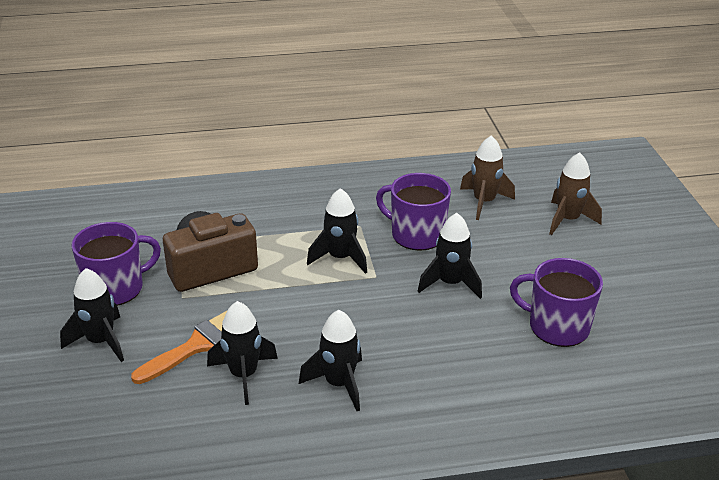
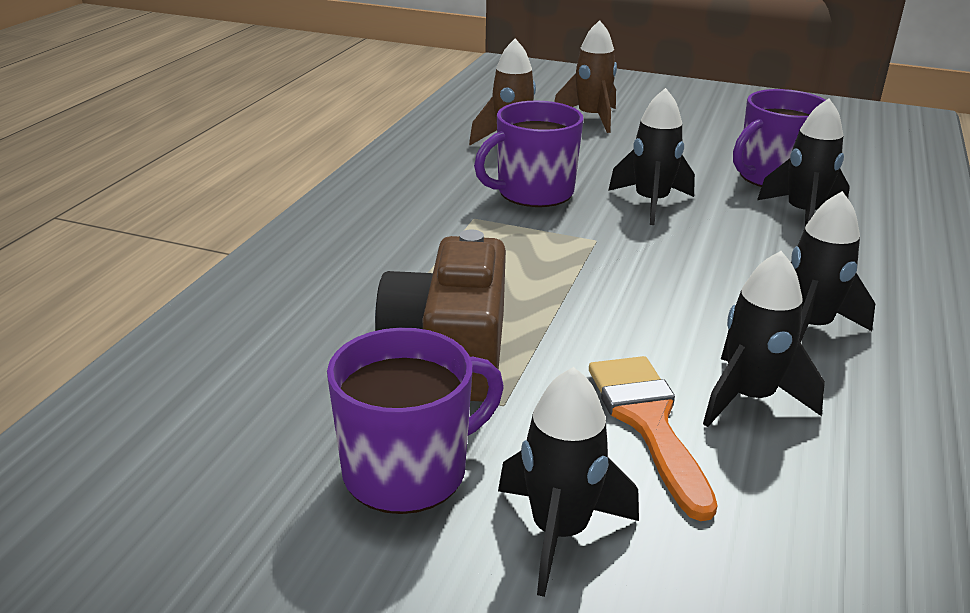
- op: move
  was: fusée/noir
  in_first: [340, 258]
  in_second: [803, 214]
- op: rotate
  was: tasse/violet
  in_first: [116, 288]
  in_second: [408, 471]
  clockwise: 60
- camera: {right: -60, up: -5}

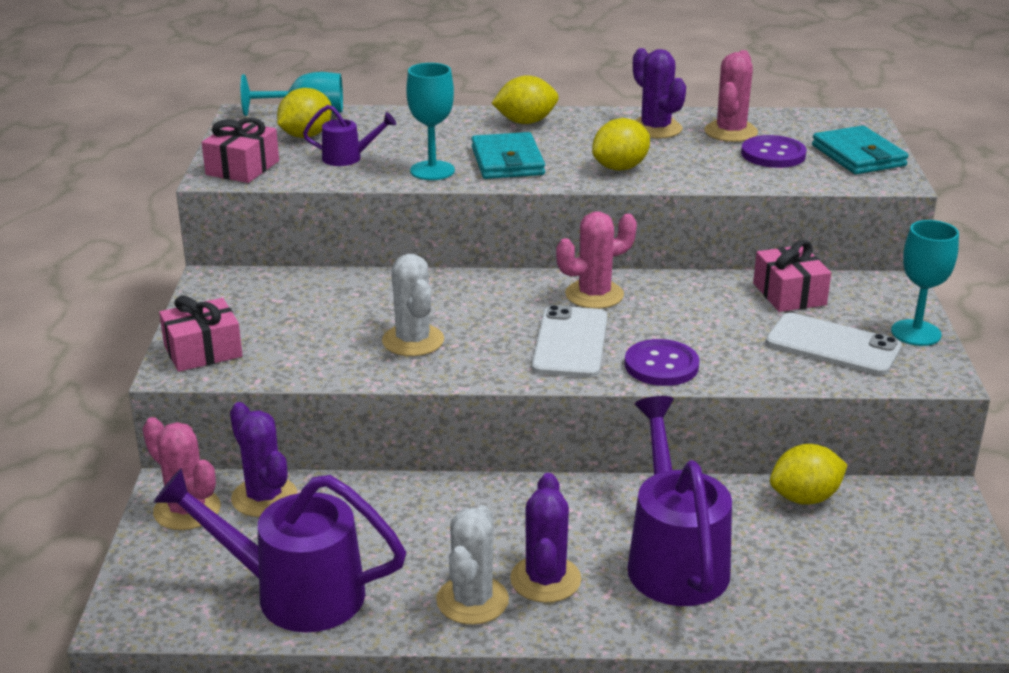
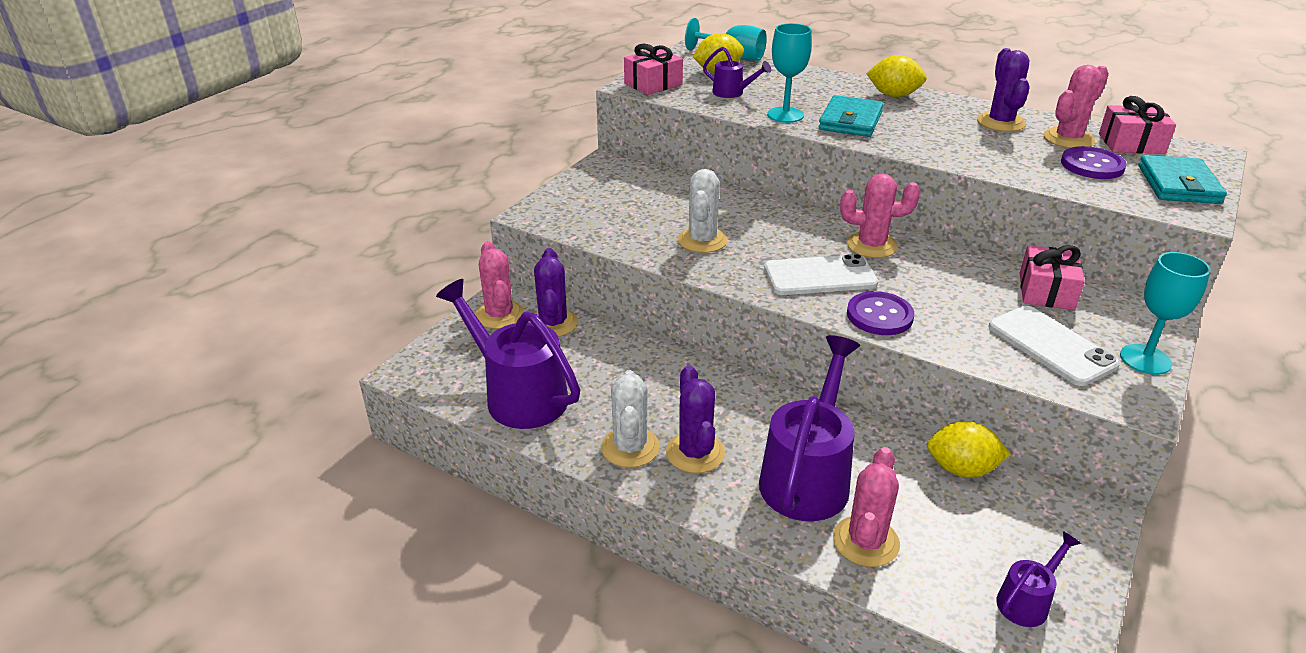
- op: delete
  was: citron/jaune
  in_first: [620, 168]
- op: insert
  now: cactus/rose
  in_second: [865, 541]
- op: insert
  now: arrosoir/violet
  in_second: [1027, 601]
- op: move
  was: cadeau/rose
  in_first: [203, 351]
  in_second: [1131, 144]
- op: rotate
  was: cactus/blanc
  in_first: [472, 600]
  in_second: [630, 447]
  clockwise: -45
- op: rotate
  was: cactus/violet
  in_first: [545, 579]
  in_second: [695, 453]
  clockwise: -45
- op: rotate
  was: téléphone/blanc
  in_first: [570, 343]
  in_second: [820, 276]
  clockwise: 45
- camera: {right: 30, up: 5}

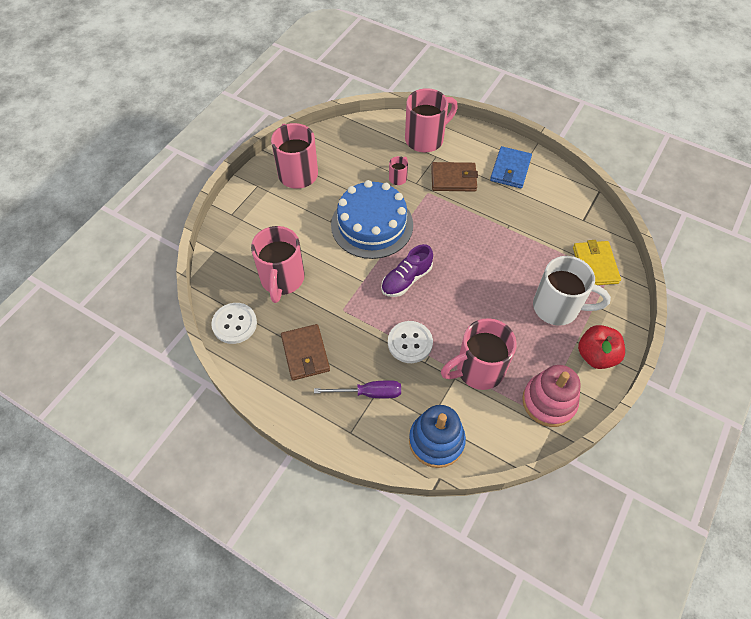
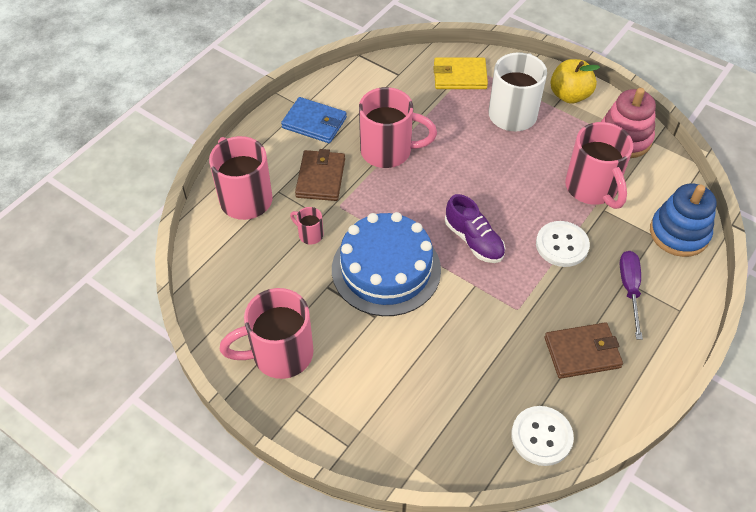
- op: move
  was: tasse/rose
  in_first: [282, 279]
  in_second: [388, 151]
- op: recolor
  was: pomme/rouge
  now: pomme/jaune
  in_first: [596, 355]
  in_second: [569, 95]
- camera: {right: -85, up: -5}

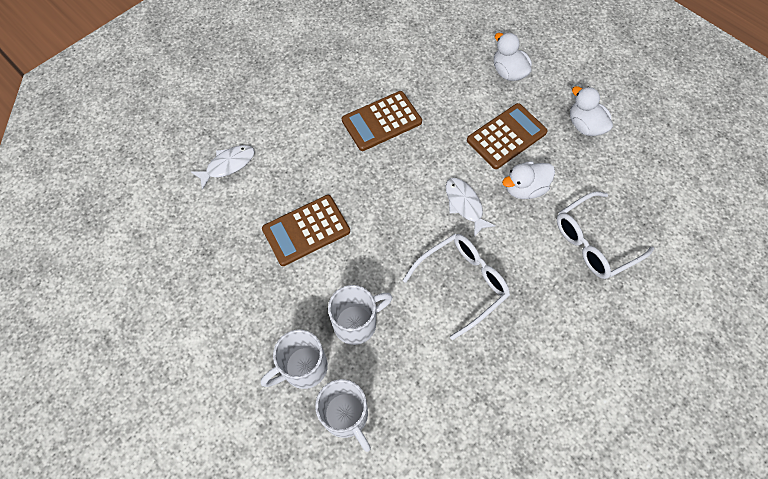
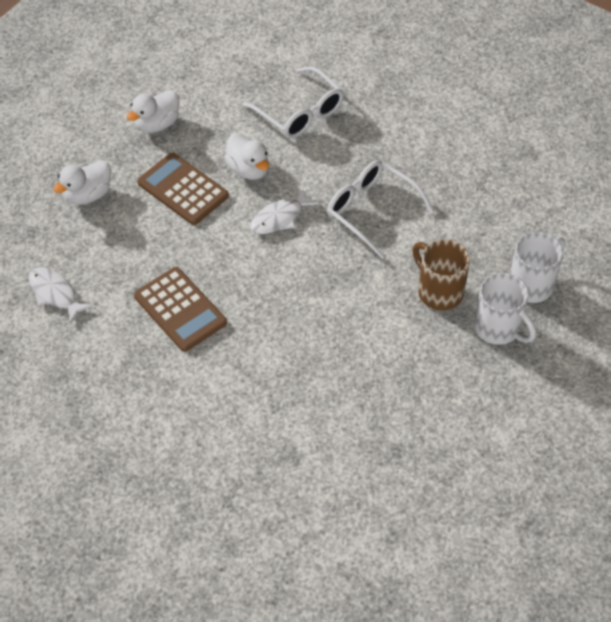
- op: delete
  was: calculatrice/marron
  in_first: [306, 230]
- op: move
  was: poisson/blanc
  in_first: [228, 165]
  in_second: [55, 293]
- op: recolor
  was: tasse/blanc
  now: tasse/marron
  in_first: [356, 323]
  in_second: [439, 291]
- camera: {right: -100, up: -10}

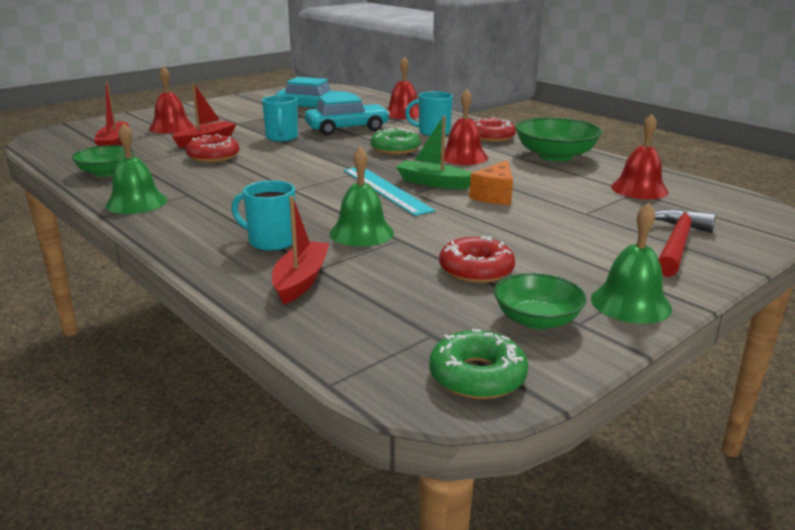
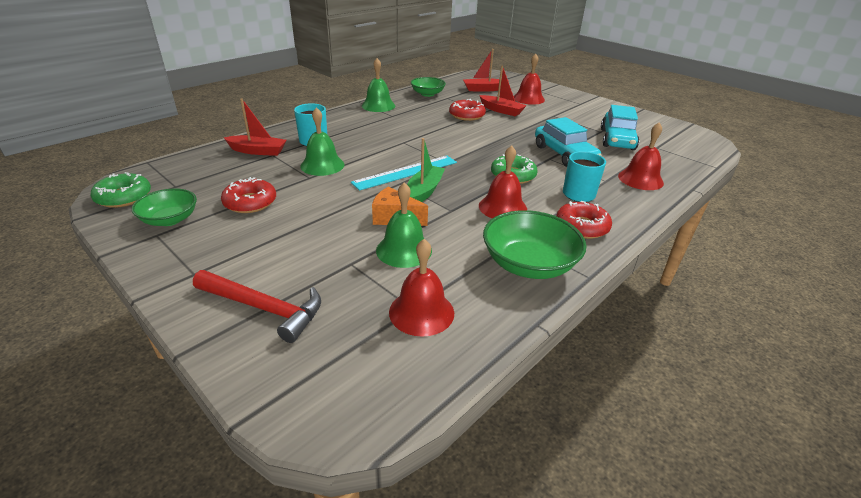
- op: delete
  was: tasse/turquoise
  in_first: [282, 138]
- op: move
  was: cloche/vert
  in_first: [630, 303]
  in_second: [404, 250]
- camera: {right: 85, up: 10}

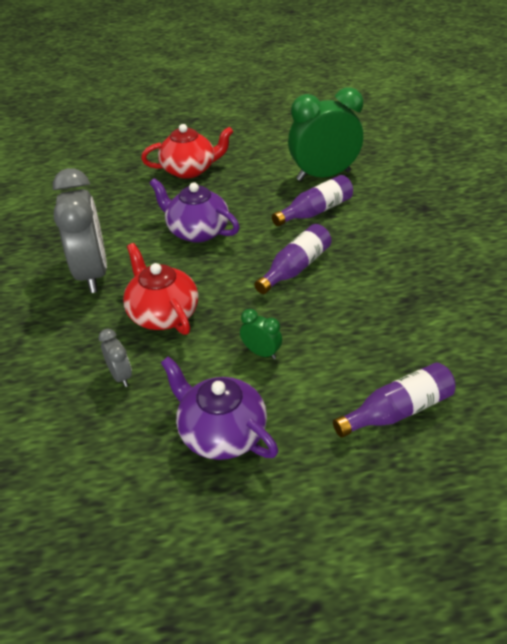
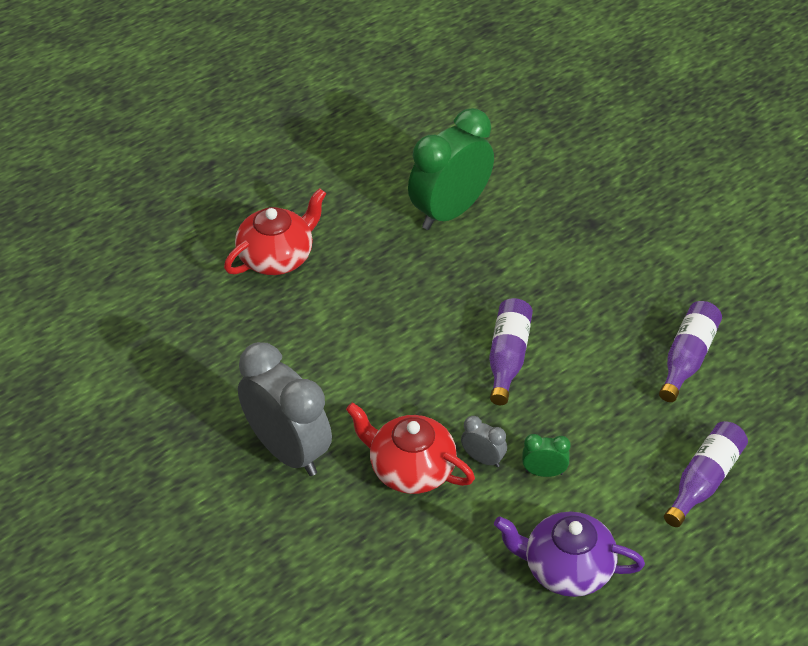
- op: delete
  was: théière/violet
  in_first: [197, 231]
- op: move
  was: réveil/gris
  in_first: [120, 376]
  in_second: [483, 459]
- op: move
  was: bouteille/violet
  in_first: [315, 211]
  in_second: [687, 358]
- camera: {right: -30, up: 5}

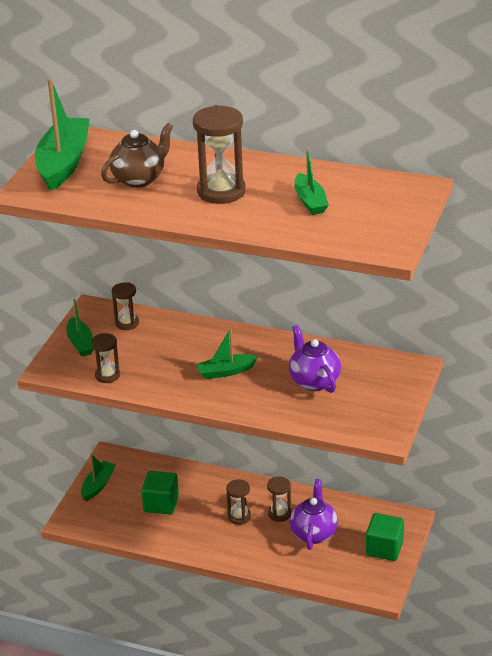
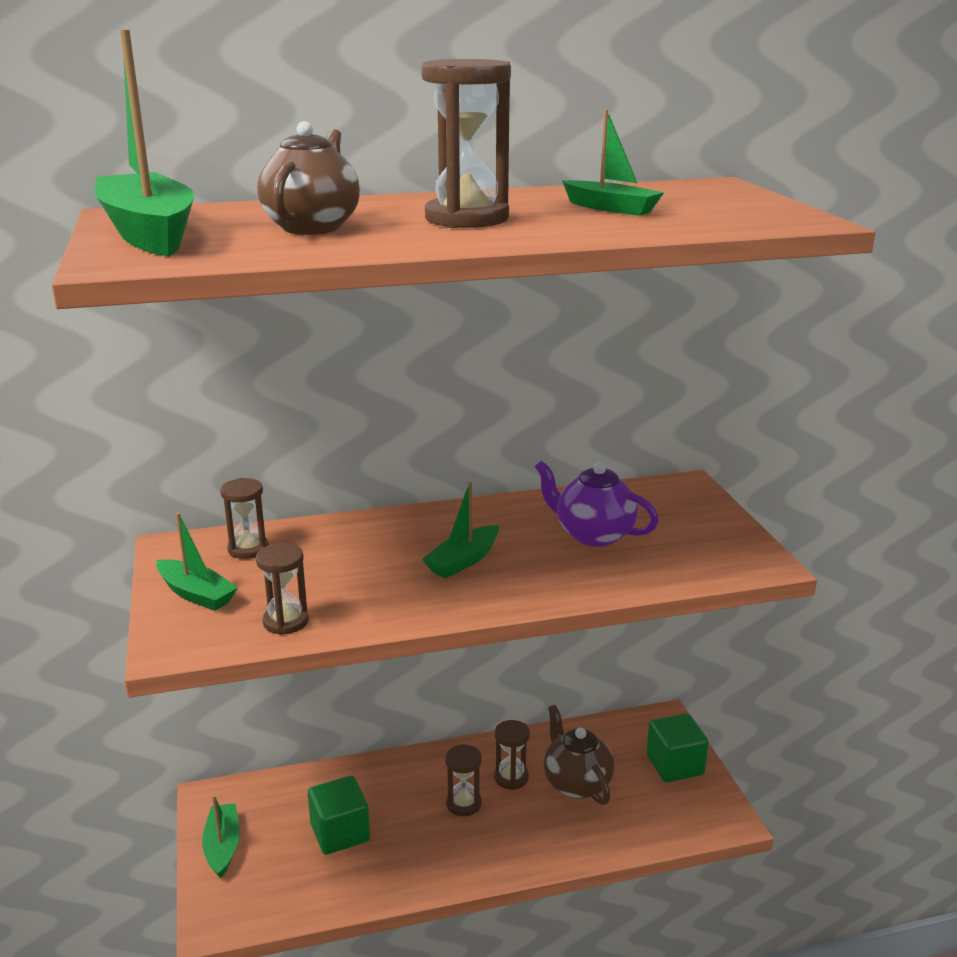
- op: recolor
  was: théière/violet
  now: théière/marron
  in_first: [314, 533]
  in_second: [576, 783]
- camera: {right: -35, up: -10}

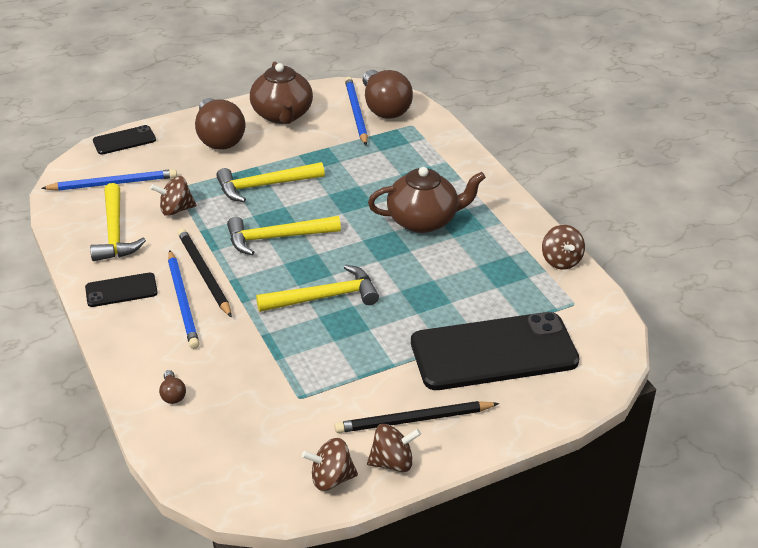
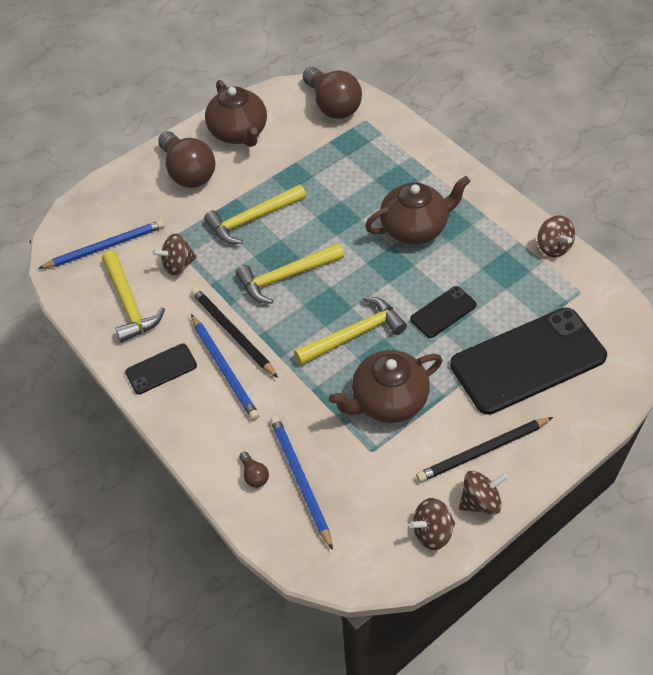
- op: insert
  now: théière/marron
  in_second: [388, 400]
- op: move
  was: téléphone/noir
  in_first: [124, 140]
  in_second: [443, 312]
- op: move
  was: crayon/bleu
  in_first: [356, 112]
  in_second: [300, 479]
- camera: {right: -10, up: 15}

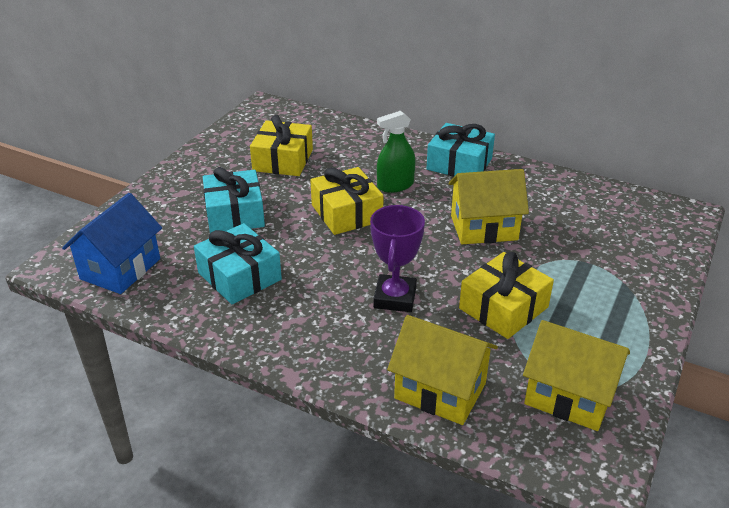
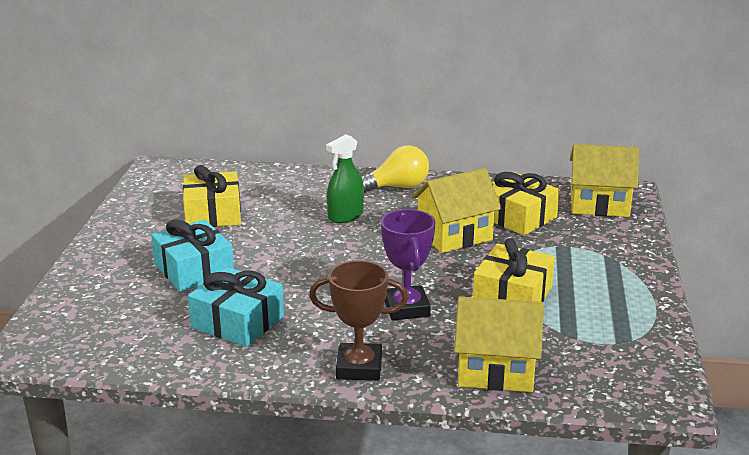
- op: delete
  was: maison/bleu
  in_first: [120, 269]
- op: insert
  now: trophée/marron
  in_second: [359, 367]
- op: move
  was: cadeau/jaune
  in_first: [347, 213]
  in_second: [517, 217]
- op: move
  was: maison/jaune
  in_first: [569, 396]
  in_second: [599, 205]
- op: replace
  was: cadeau/turquoise
  now: ampoule/jaune
  in_first: [459, 164]
  in_second: [397, 187]
- camera: {right: -20, up: -10}

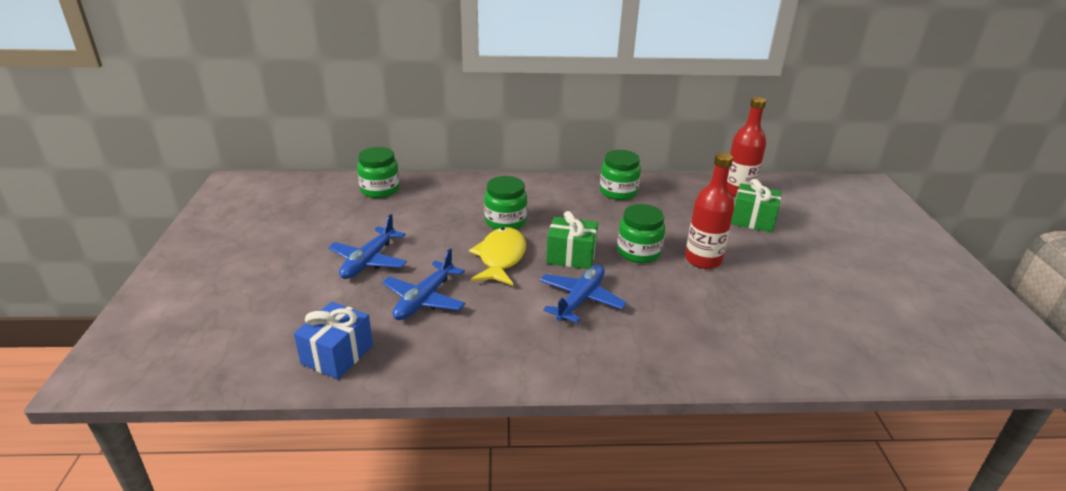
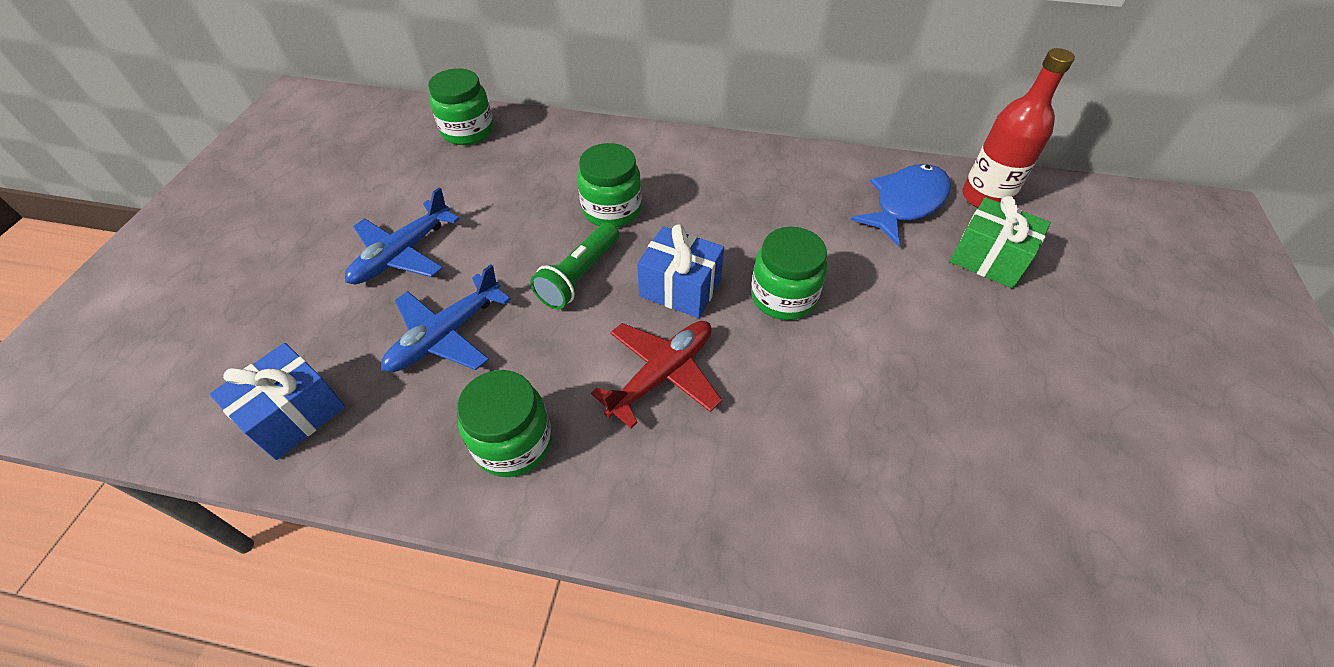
- op: delete
  was: bouteille/rouge
  in_first: [703, 260]
- op: insert
  now: poisson/bleu
  in_second: [906, 203]
- op: move
  was: bocal/vert
  in_first: [618, 192]
  in_second: [513, 443]
- op: replace
  was: poisson/jaune
  now: lampe de poche/vert
  in_first: [501, 258]
  in_second: [579, 276]
- op: recolor
  was: avion/bleu
  now: avion/rouge
  in_first: [580, 300]
  in_second: [662, 374]
- op: recolor
  was: cadeau/vert
  now: cadeau/bleu
  in_first: [571, 256]
  in_second: [680, 288]
- camera: {right: 15, up: 20}

